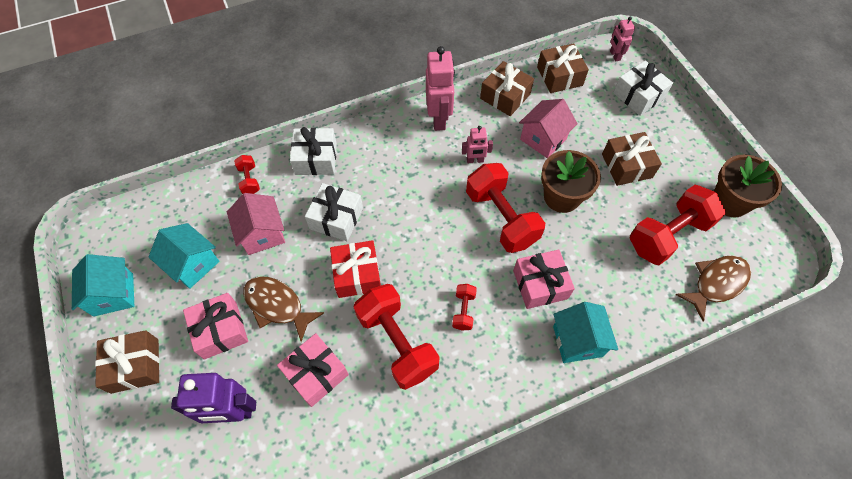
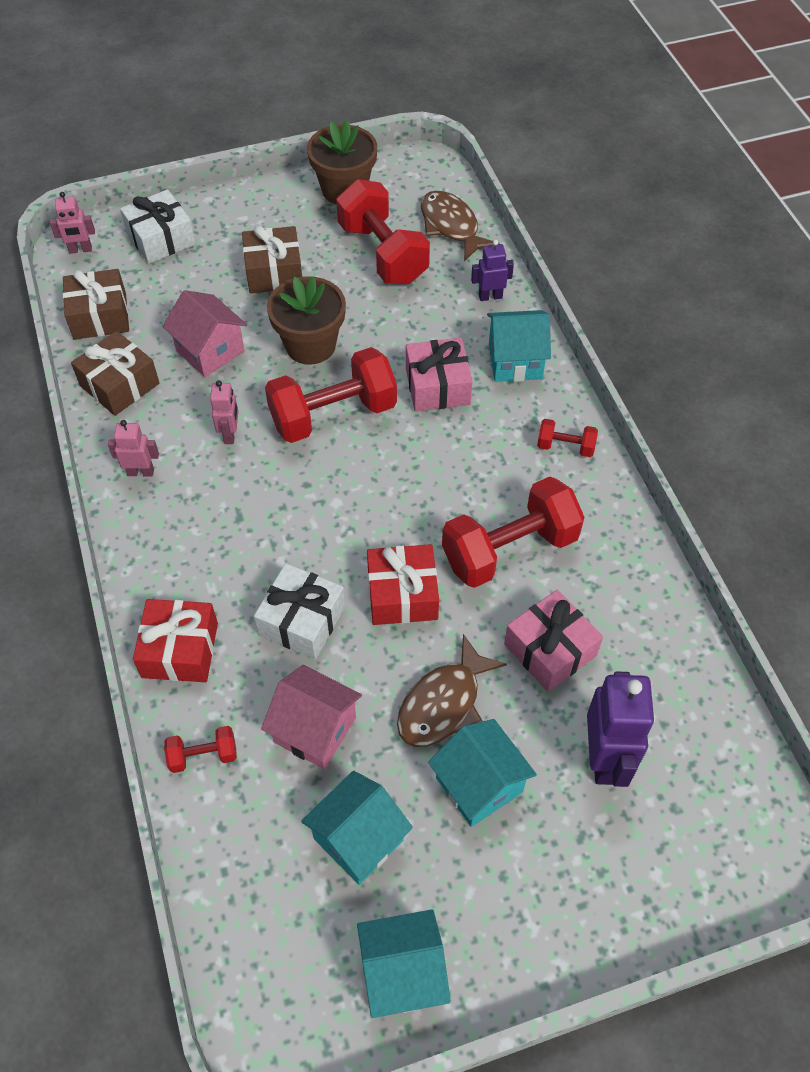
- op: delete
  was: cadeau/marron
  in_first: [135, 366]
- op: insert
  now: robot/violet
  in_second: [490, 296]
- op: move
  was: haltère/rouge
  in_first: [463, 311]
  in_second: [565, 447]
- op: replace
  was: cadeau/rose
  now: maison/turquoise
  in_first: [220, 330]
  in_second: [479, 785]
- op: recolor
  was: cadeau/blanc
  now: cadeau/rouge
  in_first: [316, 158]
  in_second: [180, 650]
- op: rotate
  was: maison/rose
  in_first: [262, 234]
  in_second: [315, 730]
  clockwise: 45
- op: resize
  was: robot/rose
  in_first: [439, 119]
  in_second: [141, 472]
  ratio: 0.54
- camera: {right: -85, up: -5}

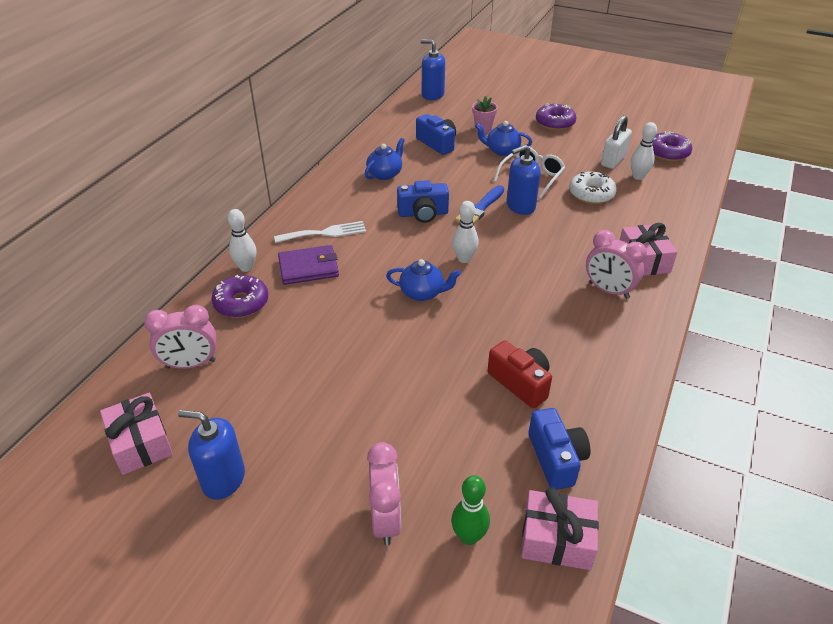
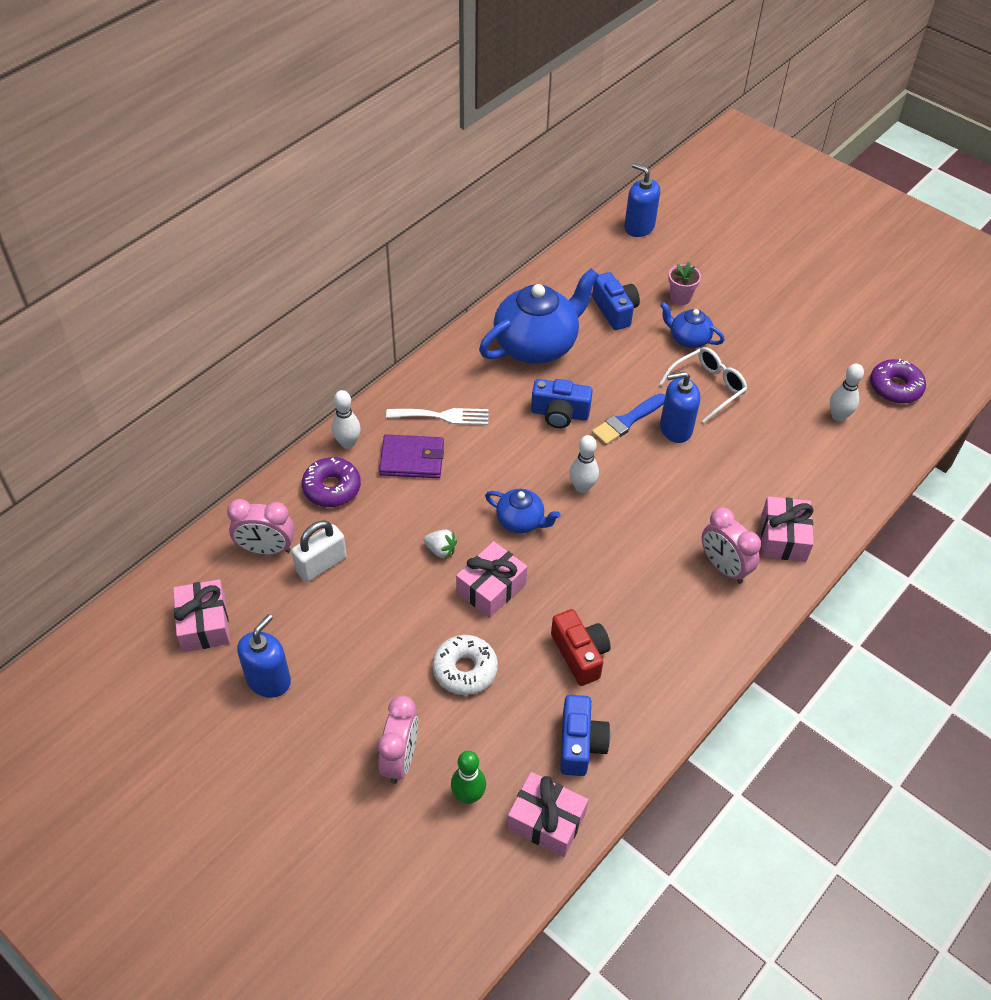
- op: delete
  was: beignet/violet
  in_first: [555, 123]
- op: insert
  now: fraise/blanc
  in_second: [440, 550]
- op: insert
  now: cadeau/rose
  in_second: [491, 588]
- op: move
  was: beignet/blanc
  in_first: [591, 194]
  in_second: [465, 670]
- op: move
  was: cadenas/blanc
  in_first: [613, 160]
  in_second: [321, 564]
- op: rotate
  was: distributeur de savon/bleu
  in_first: [223, 479]
  in_second: [269, 680]
  clockwise: 90
- op: resize
  was: théière/bleu
  in_first: [385, 174]
  in_second: [537, 345]
  ratio: 1.97
- camera: {right: 15, up: 10}

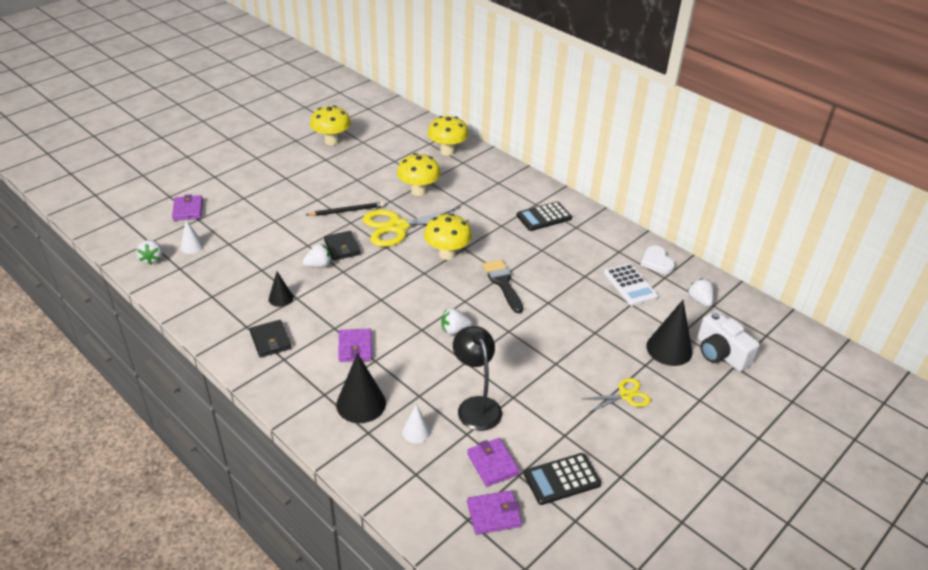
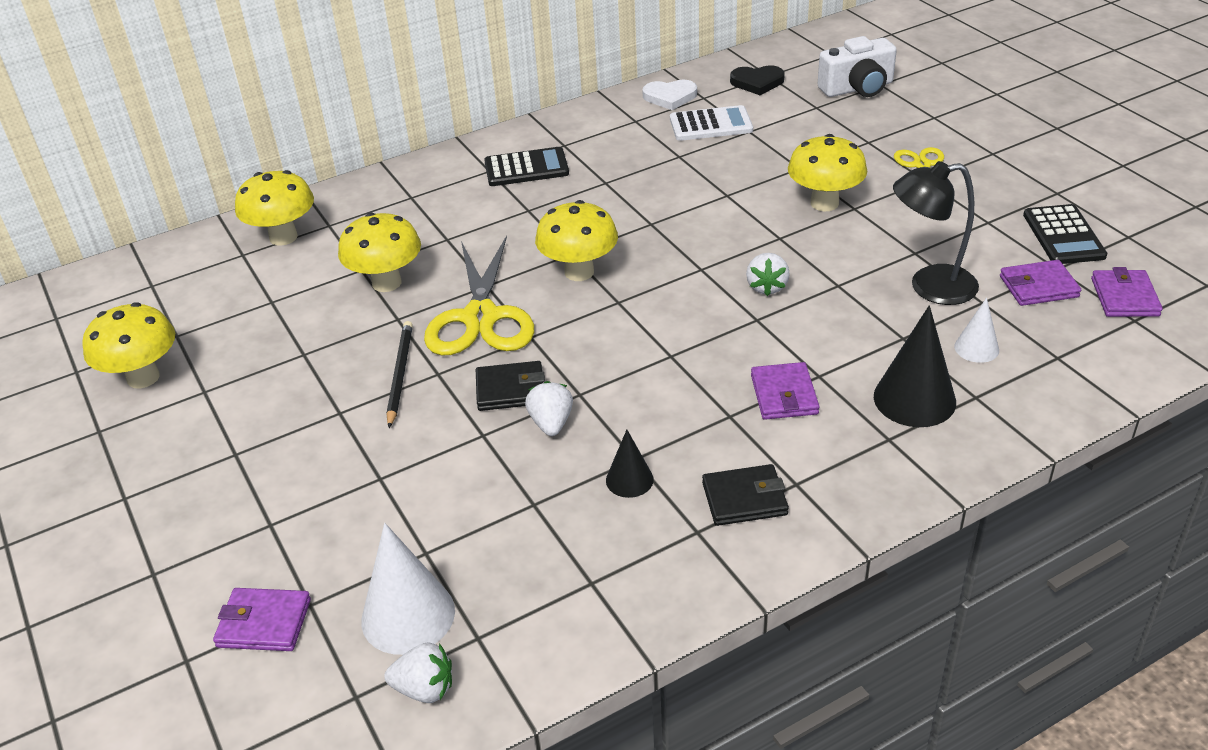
- op: delete
  was: pinceau/noir
  in_first: [503, 283]
- op: delete
  was: cône/noir
  in_first: [669, 349]
- op: insert
  now: champignon/jaune
  in_second: [824, 203]
- op: replace
  was: fraise/blanc
  now: cœur/noir
  in_first: [699, 300]
  in_second: [757, 82]
- op: rotate
  was: portefeuille/violet
  in_first: [355, 347]
  in_second: [784, 395]
  clockwise: 75
- op: rotate
  was: calculatrice/noir
  in_first: [544, 217]
  in_second: [526, 168]
  clockwise: -90
- op: resize
  was: cône/blanc
  in_first: [192, 246]
  in_second: [408, 615]
  ratio: 1.78
- camera: {right: -70, up: 0}

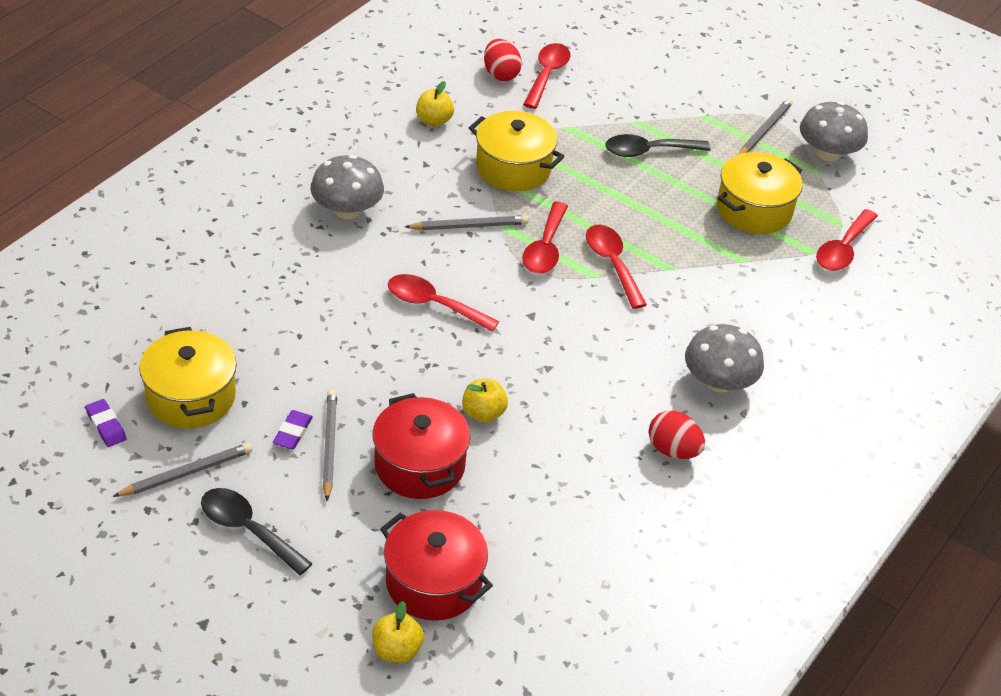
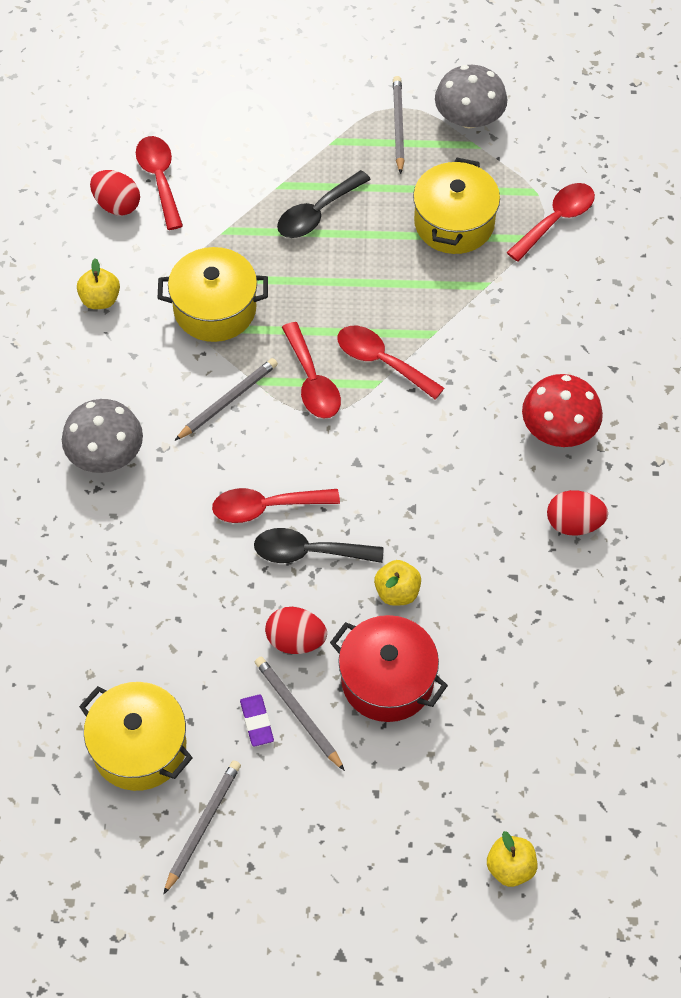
- op: delete
  was: gomme/violet
  in_first: [106, 425]
- op: delete
  was: marmite/rouge
  in_first: [433, 582]
- op: insert
  now: œuf/rouge
  in_second: [296, 640]
- op: move
  was: cuillère/noir
  in_first: [247, 529]
  in_second: [308, 552]
- op: recolor
  was: champignon/gris
  now: champignon/rouge
  in_first: [719, 382]
  in_second: [559, 429]
- op: rotate
  was: cuillère/rouge
  in_first: [843, 249]
  in_second: [556, 220]
  clockwise: -135
- camera: {right: -30, up: 15}

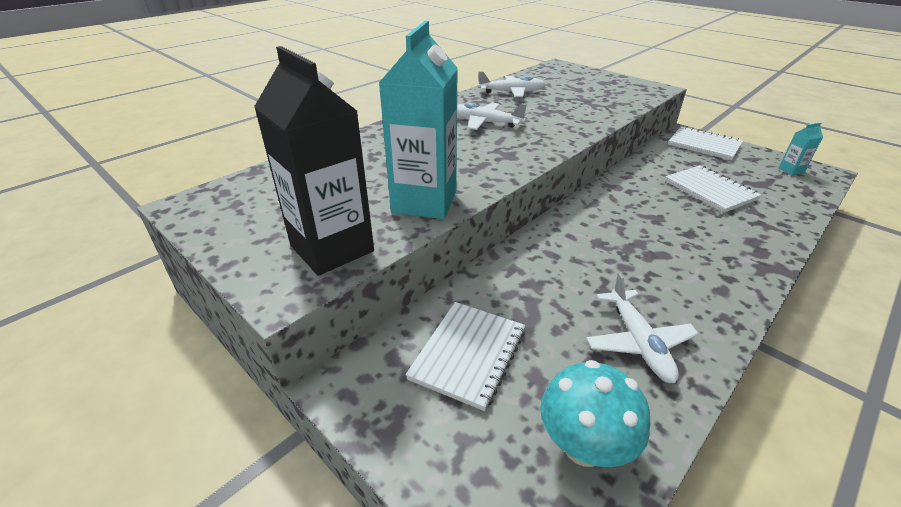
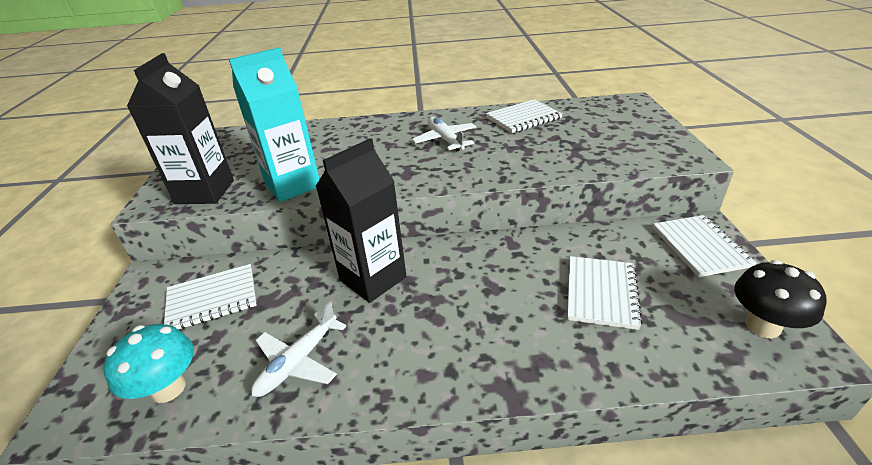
- op: insert
  now: brique de lait/noir
  in_second: [373, 279]
- op: replace
  was: avion/blanc
  now: carnet/blanc
  in_first: [511, 92]
  in_second: [523, 118]
- op: replace
  was: brique de lait/turquoise
  now: champignon/noir
  in_first: [791, 170]
  in_second: [762, 326]
- camera: {right: 45, up: 0}

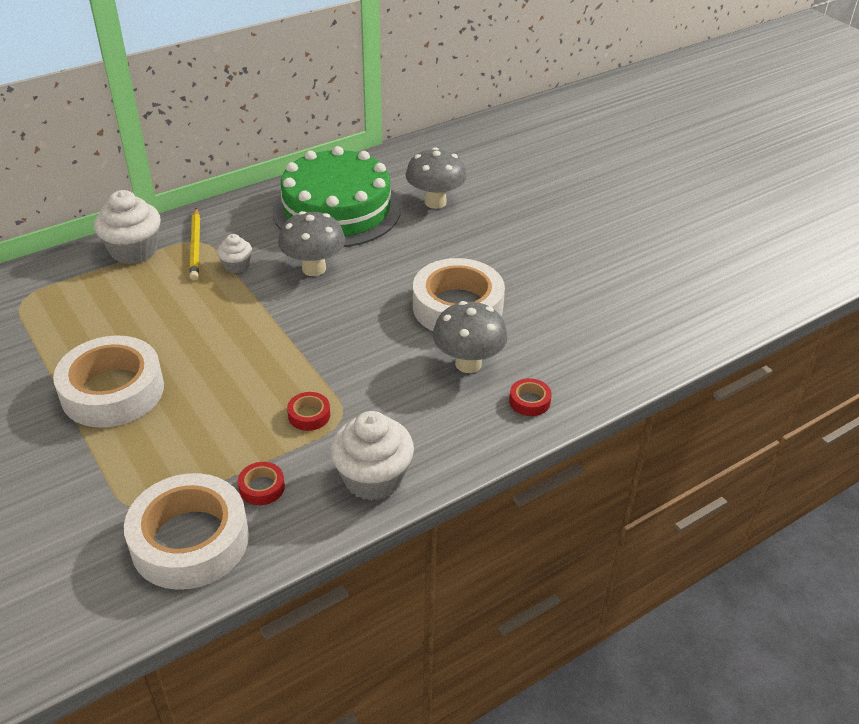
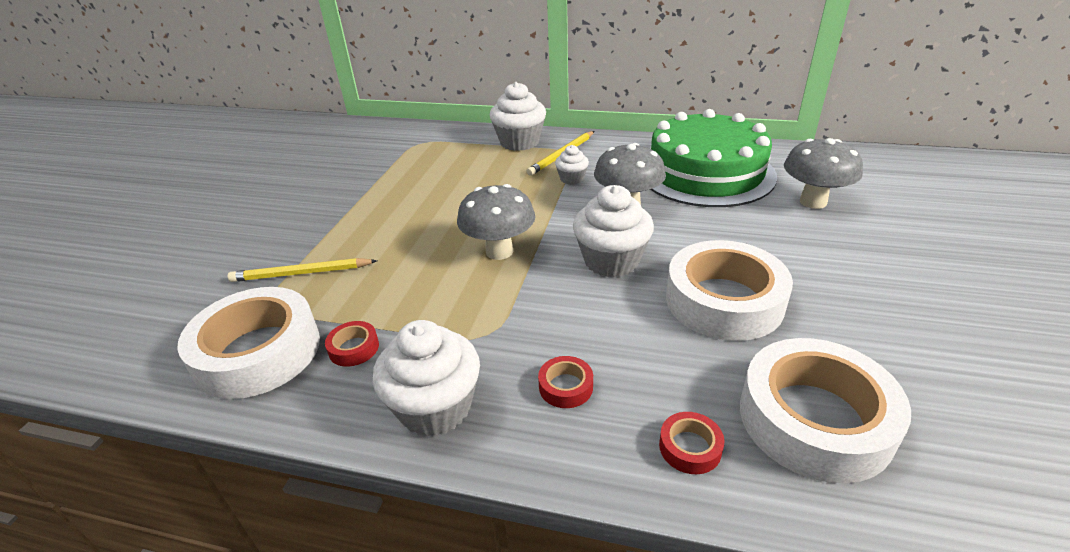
- op: insert
  now: crayon/jaune
  in_second: [302, 273]
- op: insert
  now: muffin/blanc
  in_second: [611, 261]
- op: move
  was: ruban adhésif/blanc
  in_first: [112, 391]
  in_second: [814, 419]
- op: move
  was: ruban adhésif/rouge
  in_first: [309, 415]
  in_second: [565, 386]
- op: move
  was: champignon/gris
  in_first: [468, 364]
  in_second: [499, 251]
- camera: {right: 50, up: -5}

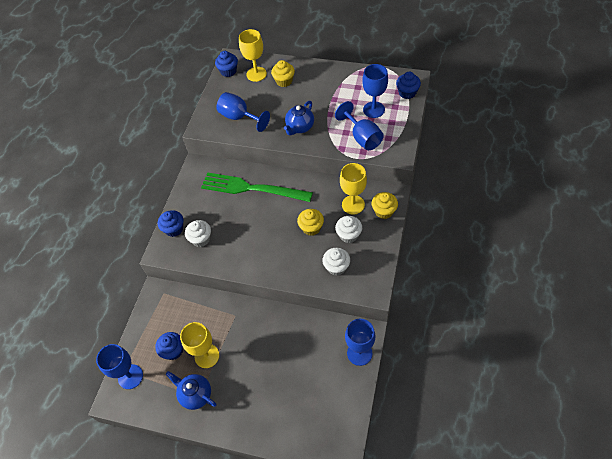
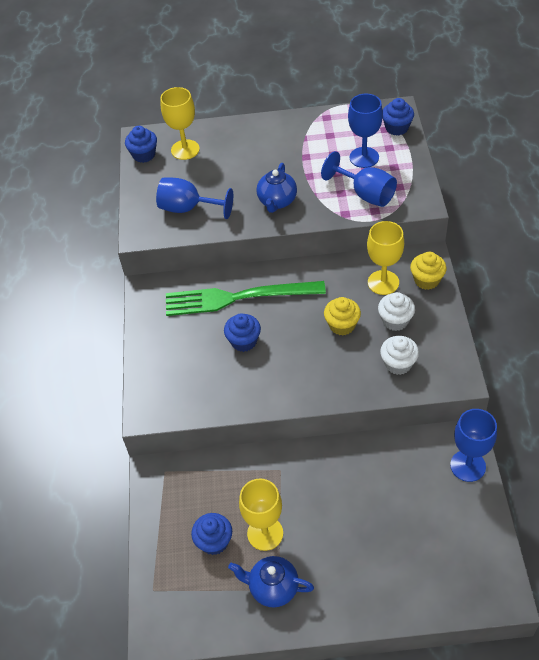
- op: delete
  was: verre à pied/bleu
  in_first: [130, 376]
- op: delete
  was: muffin/blanc
  in_first: [201, 239]
- op: delete
  was: muffin/jaune
  in_first: [284, 81]
- op: move
  was: muffin/bleu
  in_first: [174, 229]
  in_second: [244, 341]
- camera: {right: -20, up: -5}

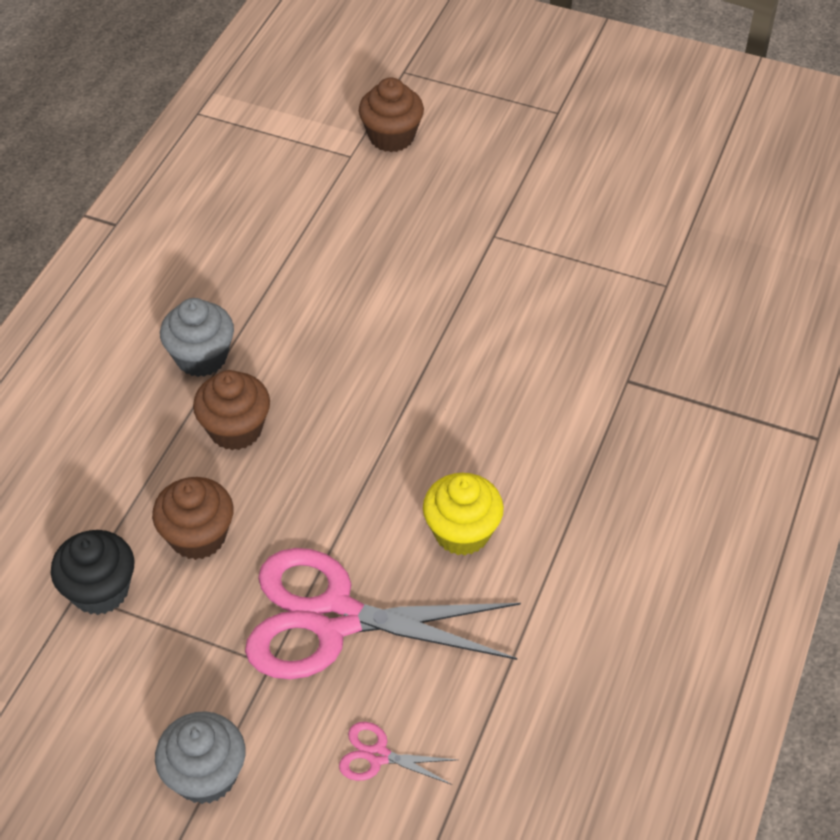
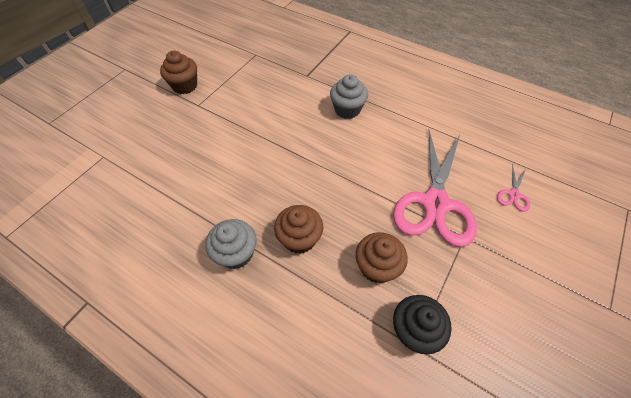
- op: delete
  was: muffin/jaune
  in_first: [462, 532]
- op: move
  was: muffin/gris
  in_first: [205, 775]
  in_second: [347, 109]
- op: move
  was: muffin/marron
  in_first: [391, 137]
  in_second: [185, 86]
- camera: {right: -80, up: 5}

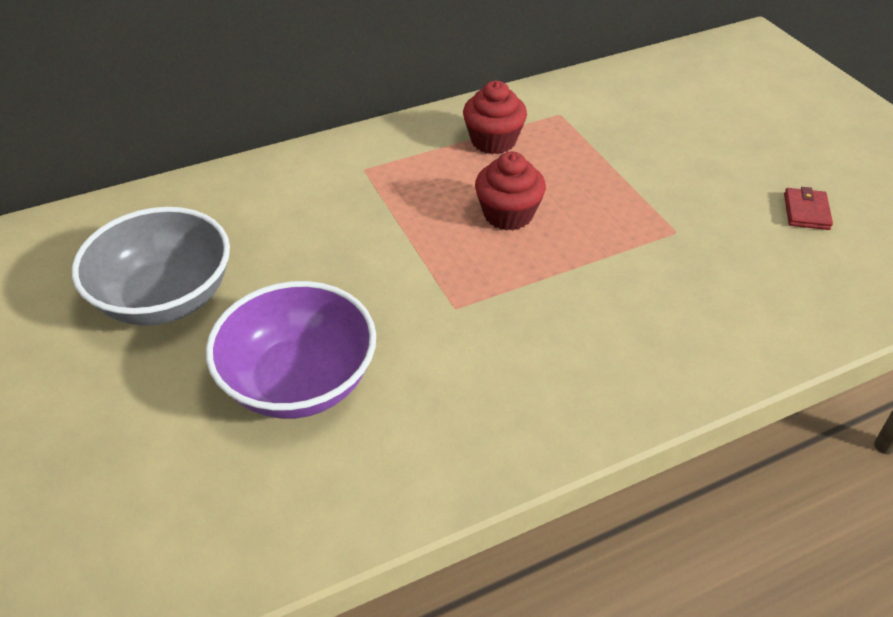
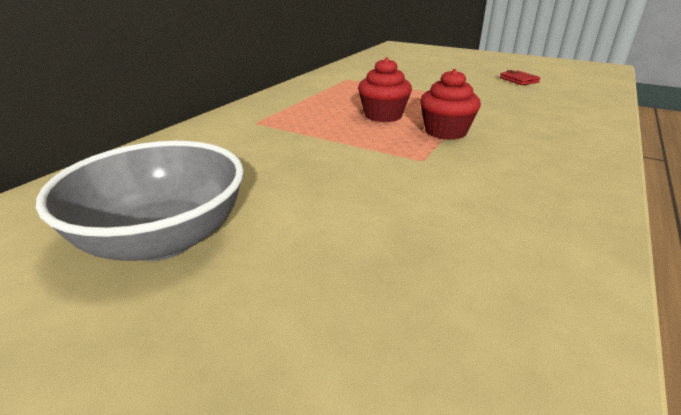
- op: delete
  was: bol/violet
  in_first: [299, 382]
- op: move
  was: muffin/rouge
  in_first: [493, 141]
  in_second: [445, 132]
- camera: {right: -35, up: -15}

